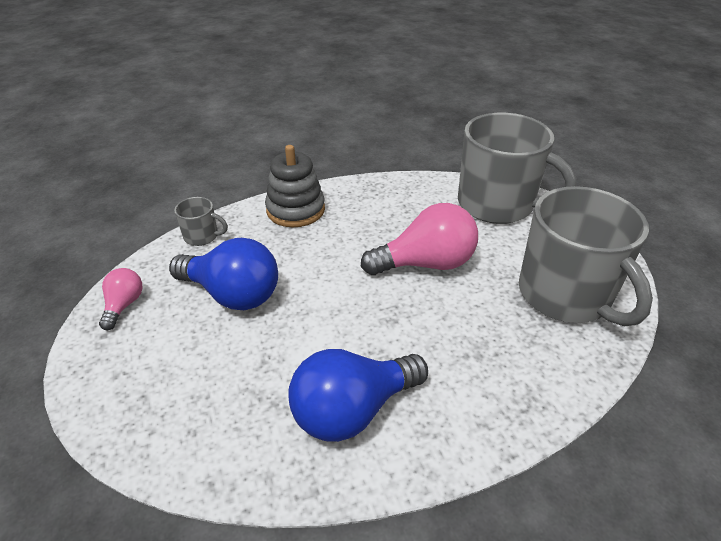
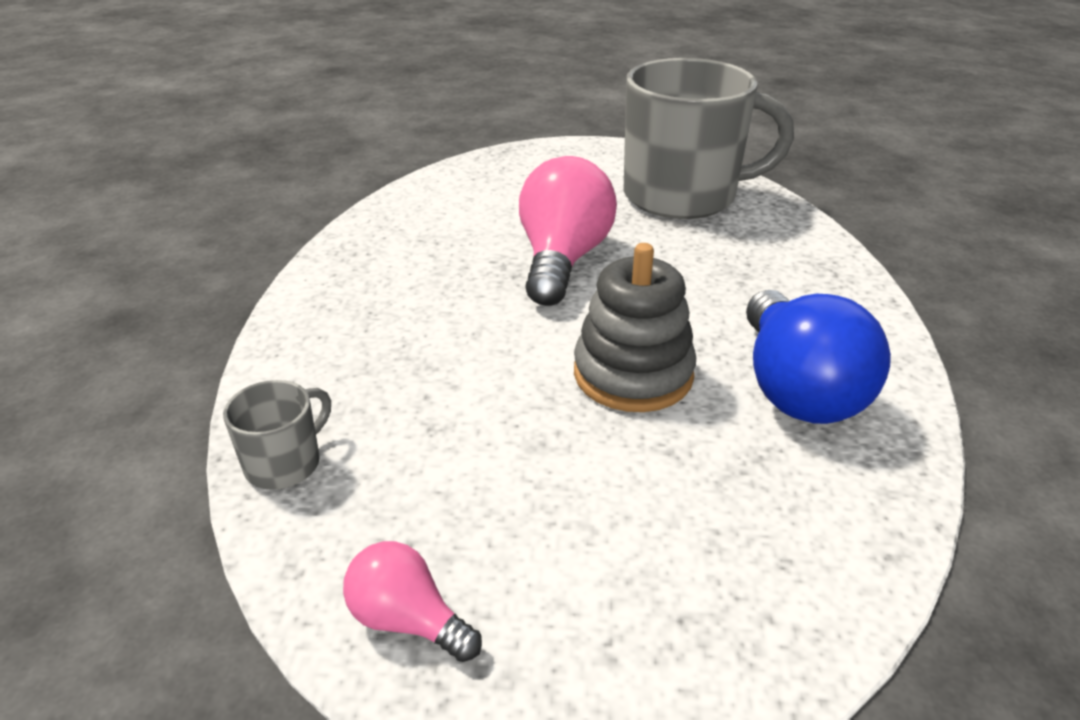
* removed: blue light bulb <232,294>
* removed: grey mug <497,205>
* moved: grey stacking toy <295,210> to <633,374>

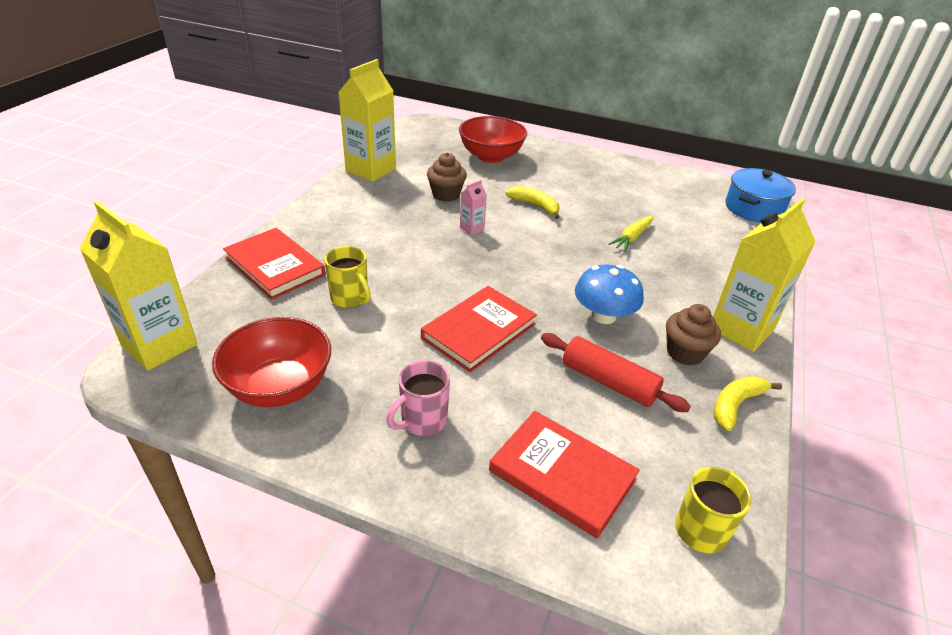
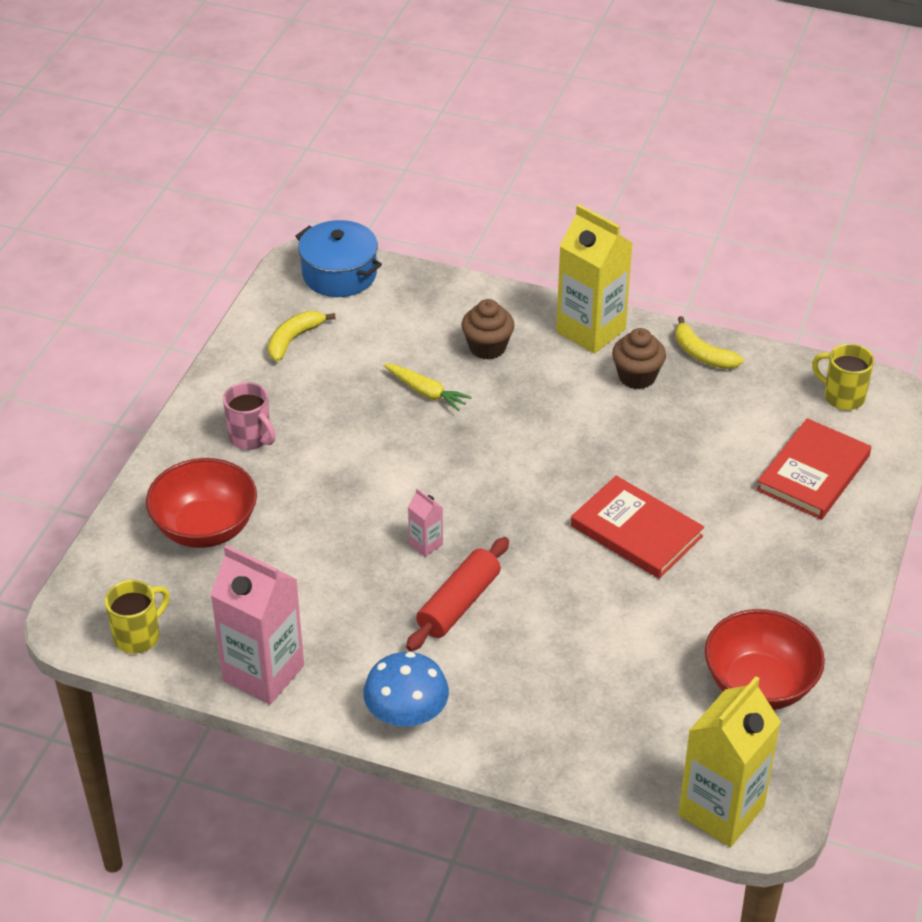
* removed: red book <275,266>
* moved: yellow mug <350,298> to <138,636>
* moved: pink mug <422,421> to <251,438>
* moved: brown cupcake <446,194> to <487,347>
* moved: yellow banana <535,206> to <294,339>
* moved: red rolling pin <608,382> to <459,604>
* moved: blue mushroom <603,316> to <406,713>
* recoloured: yellow carton <371,170> to pink carton <263,673>

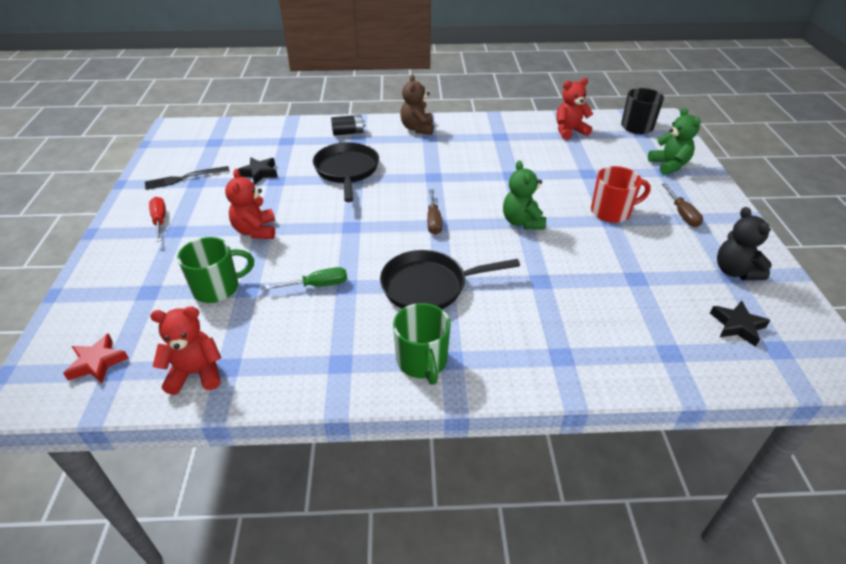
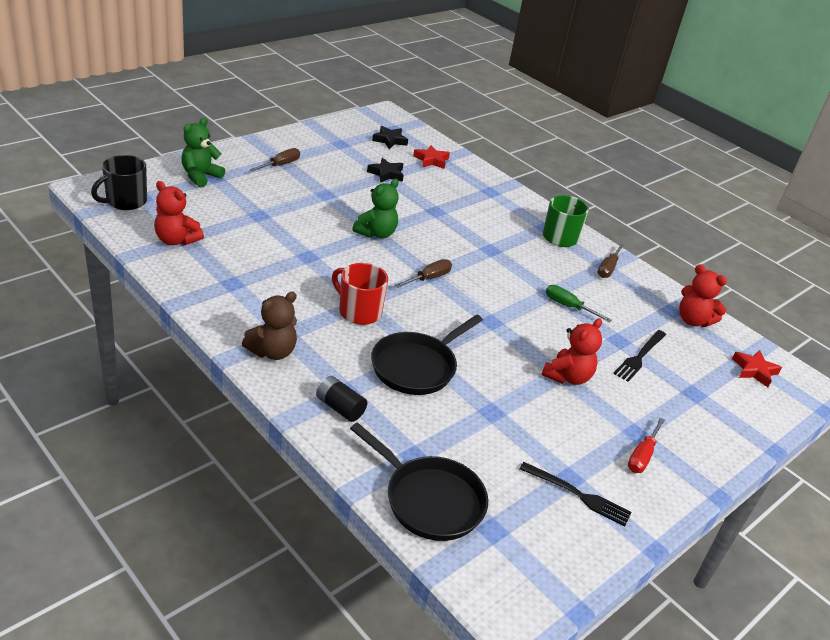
* removed: black teddy bear <735,271>
* added: red star <431,160>
* added: brown screwdriver <608,268>
* moved: black star <259,173> to <386,174>
* moved: black pan <429,286> to <429,499>
* moved: red mug <611,212> to <359,311>
* replaced: green mug <217,288> to black fork <639,357>

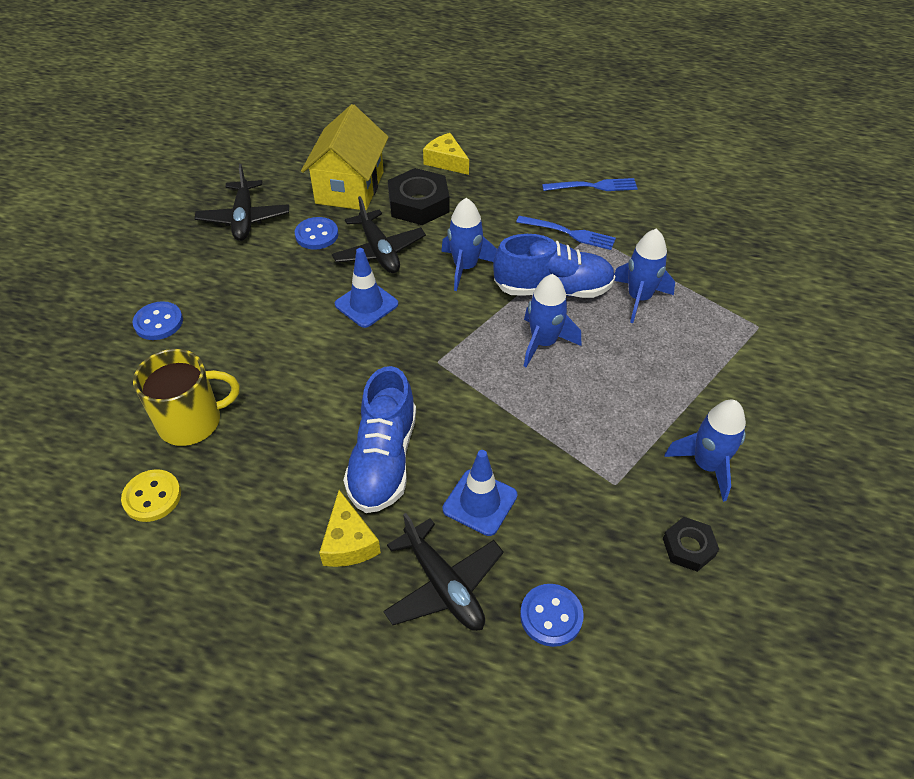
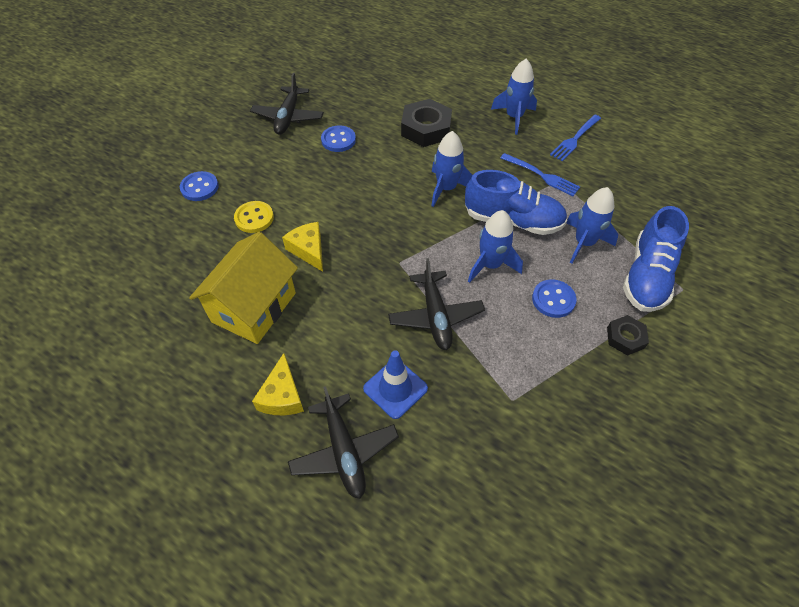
* removed: yellow mug <192,421>
* removed: blue traffic cone <366,304>
* moved: yellow button <152,497> to <254,218>
* moved: yellow house <349,187> to <254,307>
* moved: black plane <379,251> to <435,316>
* moved: blue shoe <383,459> to <647,276>
* moved: yellow cheese <446,161> to <308,250>
* moved: blue button <551,616> to <553,299>
* moved: black nut <688,547> to <625,338>
* moved: blue rocket <706,465> to <514,117>
* turned: blue fork <593,186> = <575,139> 120 degrees clockwise

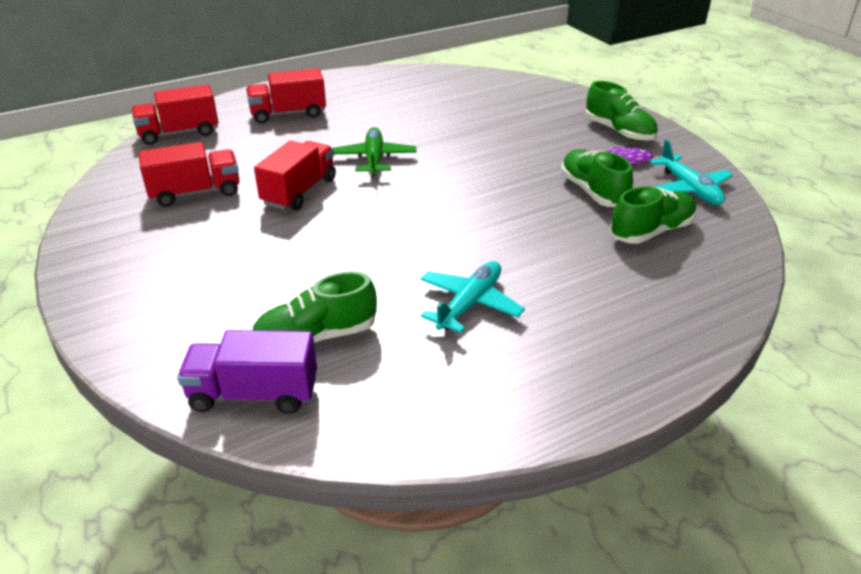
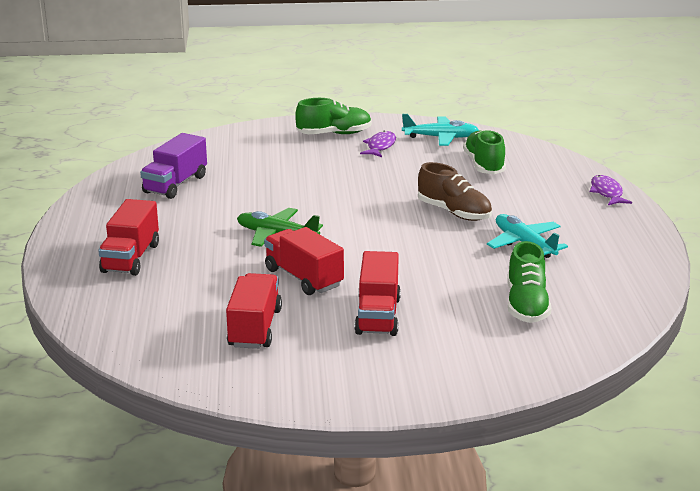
* removed: green shoe <592,192>
* added: brown shoe <454,212>
* added: purple fish <607,192>
* moved: red truck <179,133> to <378,315>
* moved: purple truck <254,394> to <175,184>

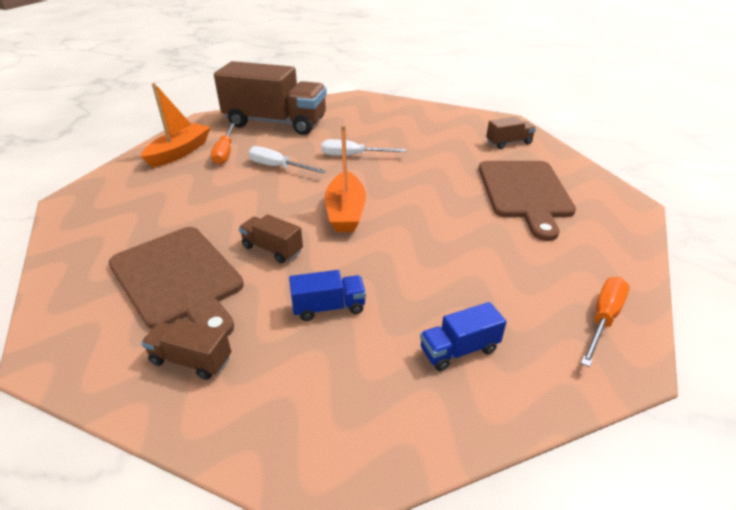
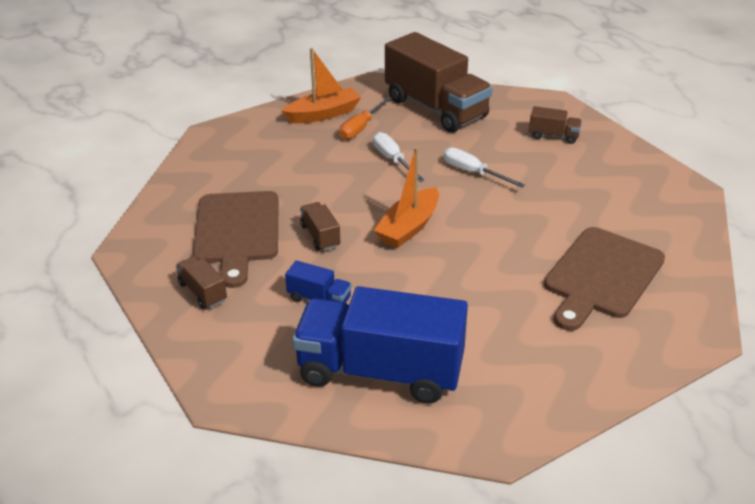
* removed: orange screwdriver <603,319>
* moved: brown truck <508,143> to <553,136>
* resized: blue truck <459,350> = <380,371> x2.36

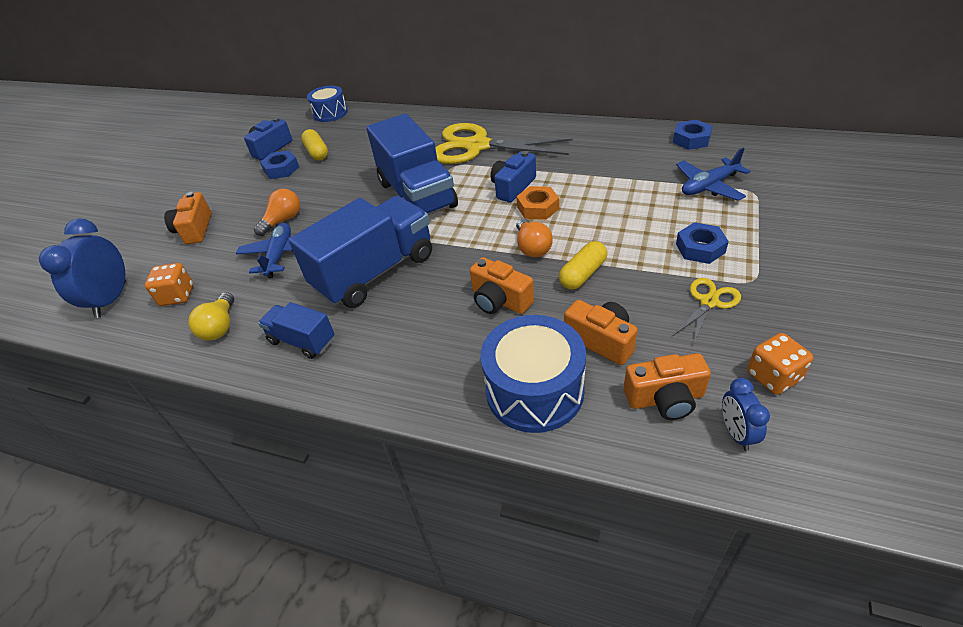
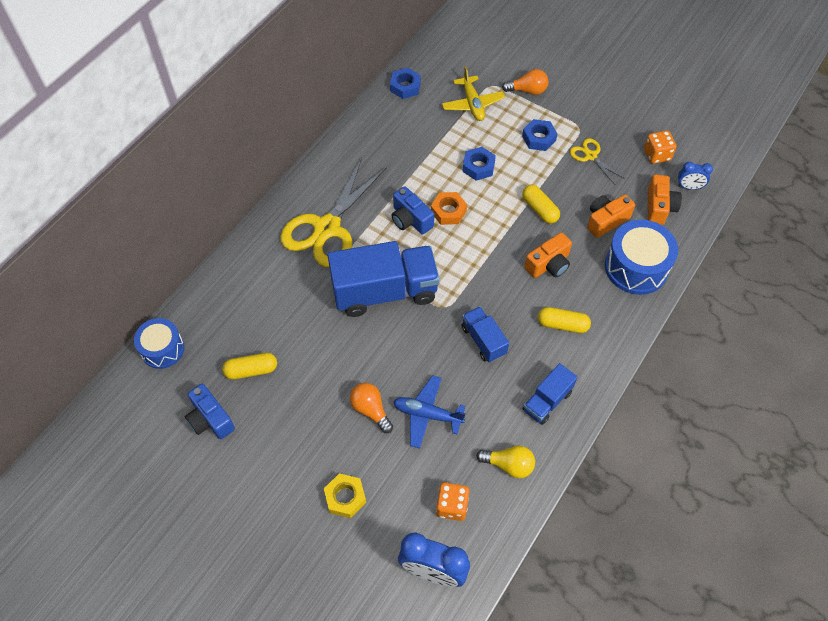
* added: yellow capsule <562,324>
* moved: blue nut <281,169> to <478,166>
* moved: orange light bulb <532,247> to <527,90>
* replaced: orange camera <195,229> to yellow nut <345,497>
* recoloured: blue plane <709,186> to yellow plane <472,104>
* resized: blue truck <375,272> = <483,340> x0.51

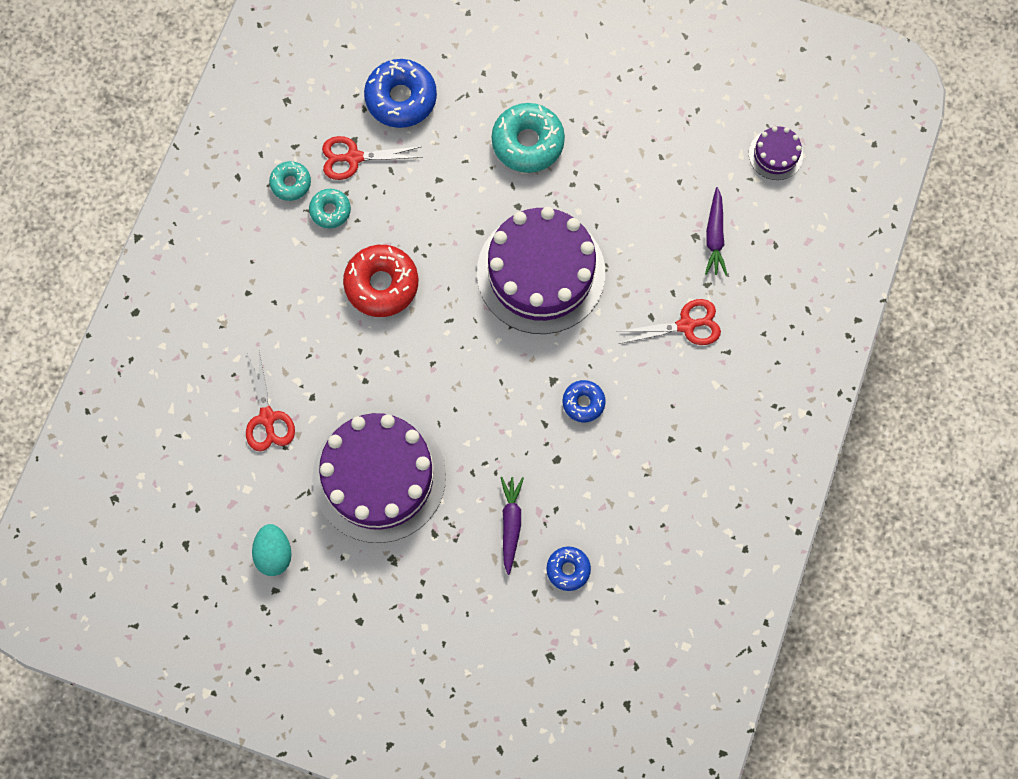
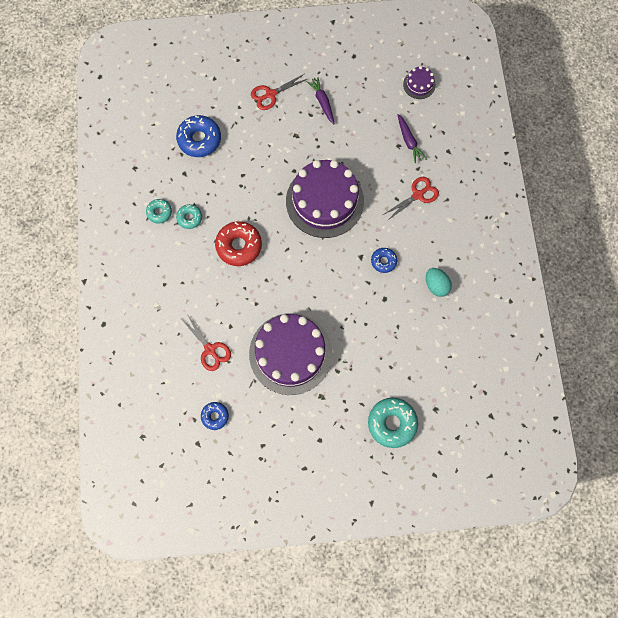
* moved: turquoise egg <274,553> to <436,285>
* moved: red scissors <354,158> to <270,94>
* moved: turquoise donut <527,142> to <392,423>
* moved: purple carrot <511,524> to <322,102>
* moved: blue donut <568,569> to <215,416>

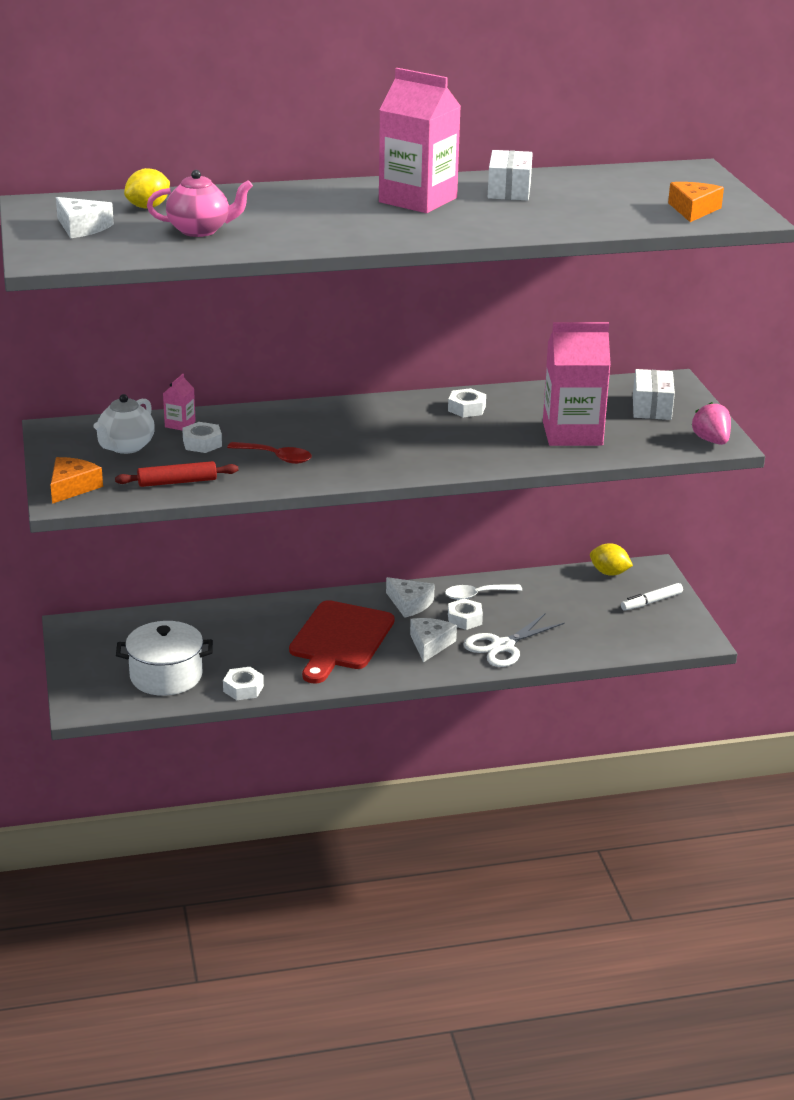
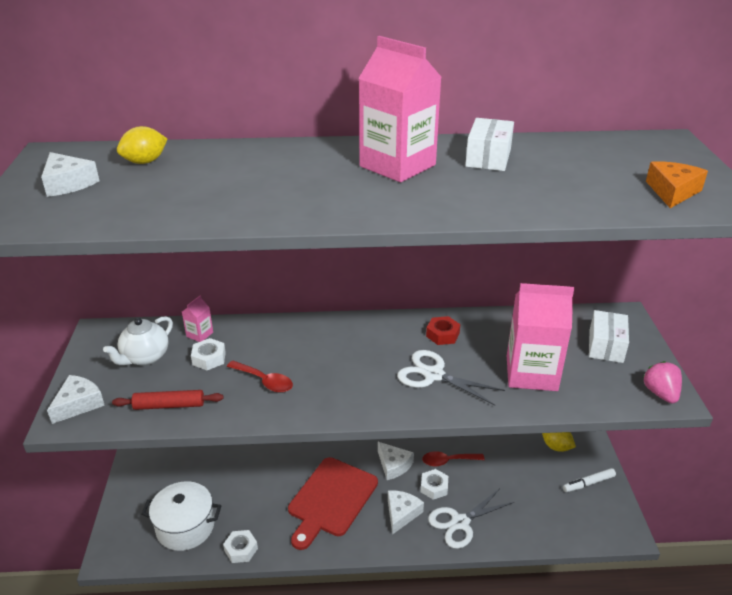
* removed: pink teapot <200,230>
* added: white scissors <434,375>
* recoloured: orange cheese <72,487> to white cheese <78,404>
* recoloured: white spoon <477,595> to red spoon <448,461>
* recoloured: white nut <466,408> to red nut <442,335>

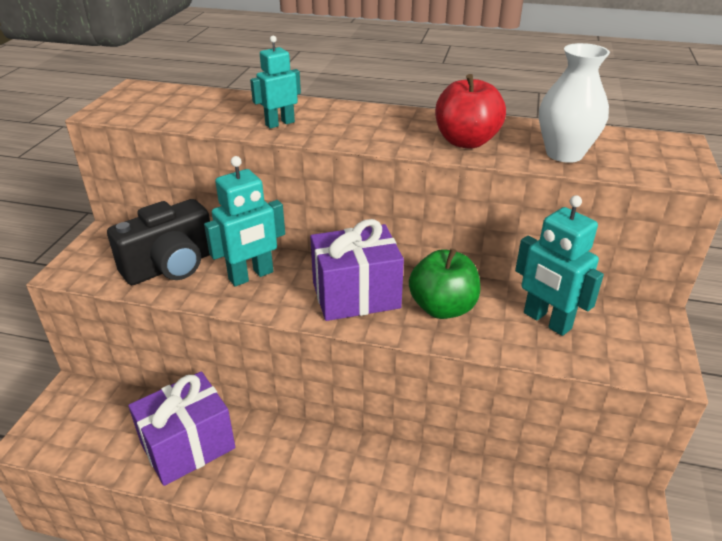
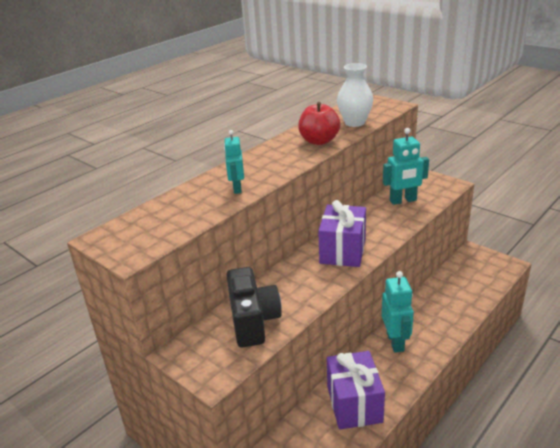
* removed: green apple <442,308>
* moved: turquoise robot <251,276> to <395,342>

